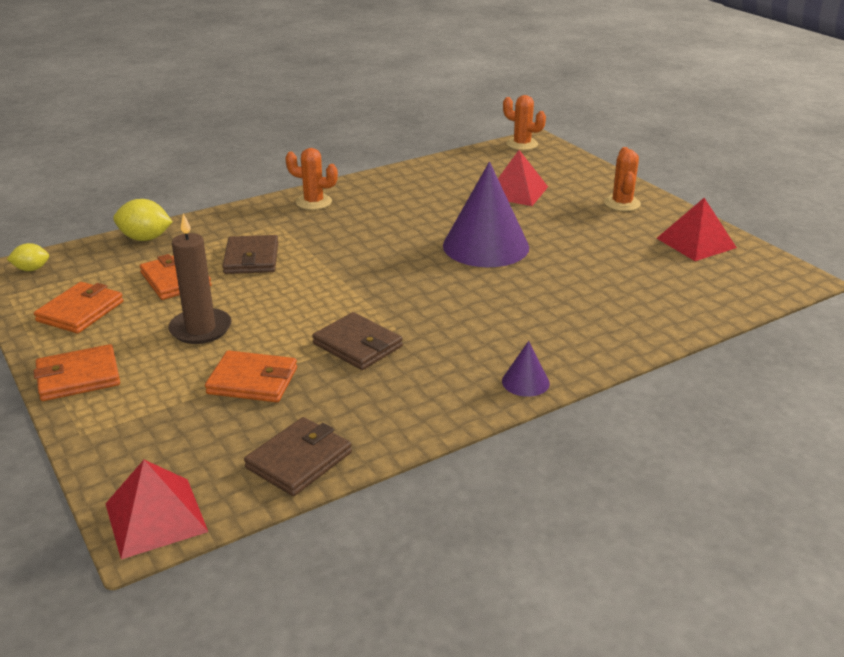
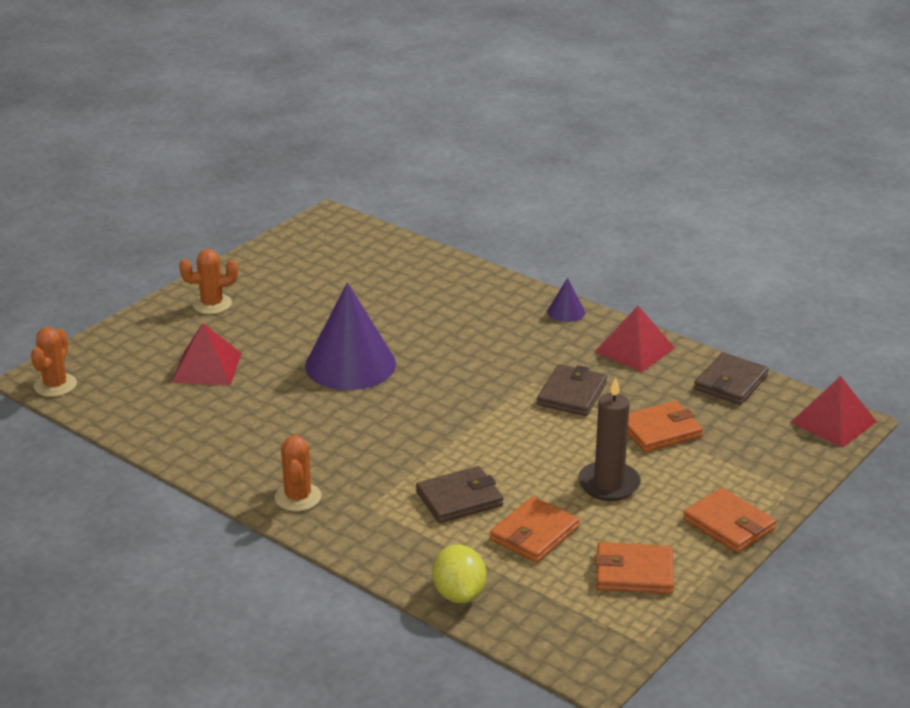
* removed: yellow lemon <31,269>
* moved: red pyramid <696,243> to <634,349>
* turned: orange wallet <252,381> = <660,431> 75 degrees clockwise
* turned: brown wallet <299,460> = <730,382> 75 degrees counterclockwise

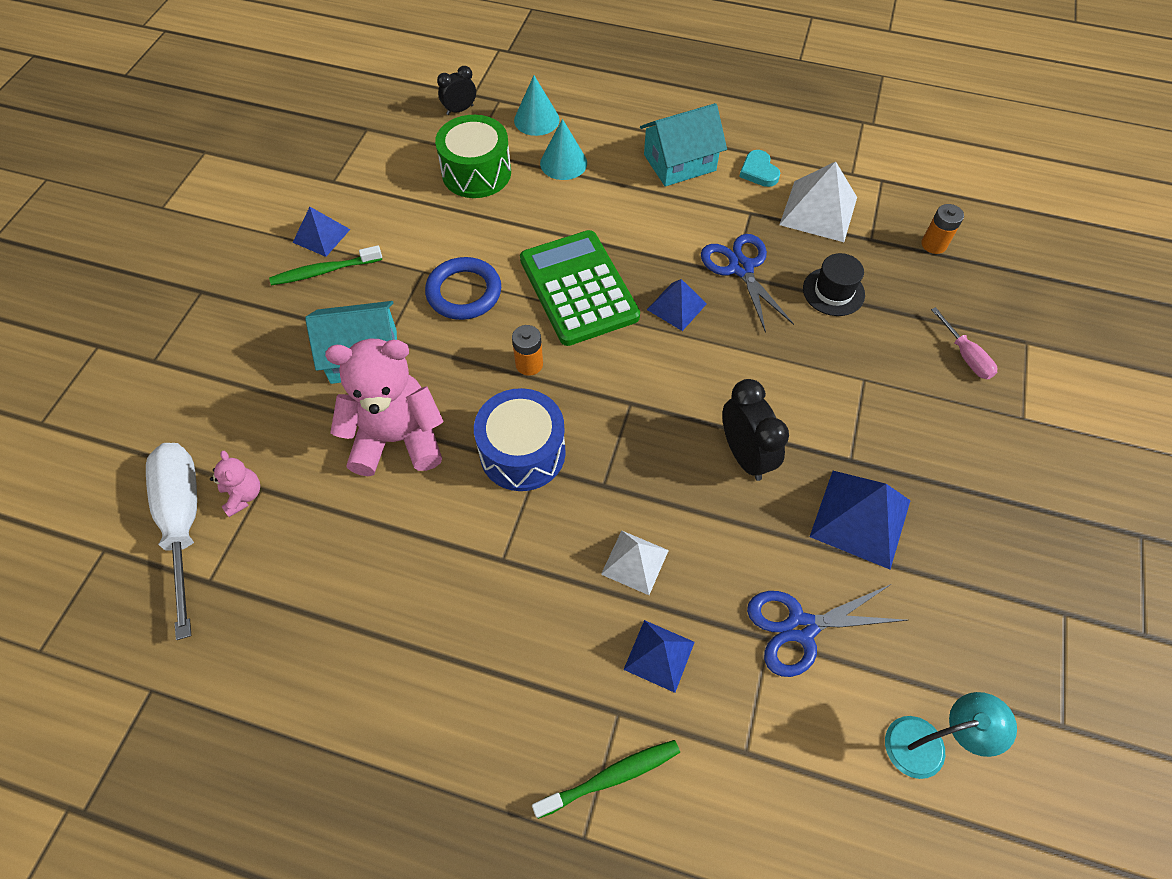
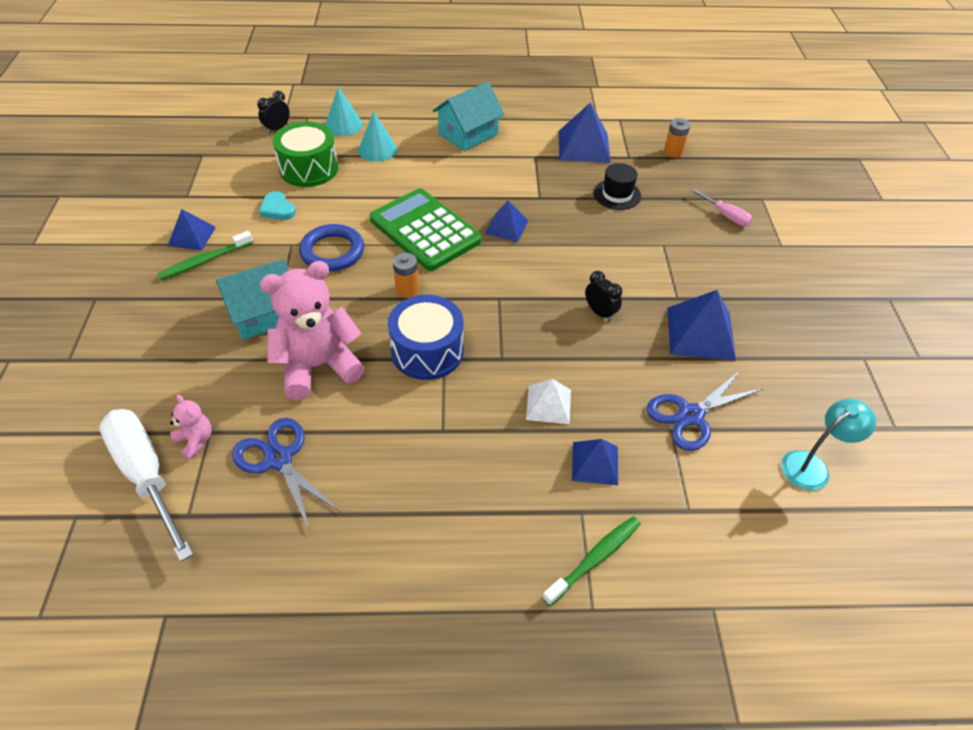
* moved: blue scissors <741,268> to <279,459>
* moved: turquoise heart <758,171> to <277,209>
* recoloured: white pyramid <818,210> to blue pyramid <583,146>
* resized: black clock <745,455> = <600,313> x0.62

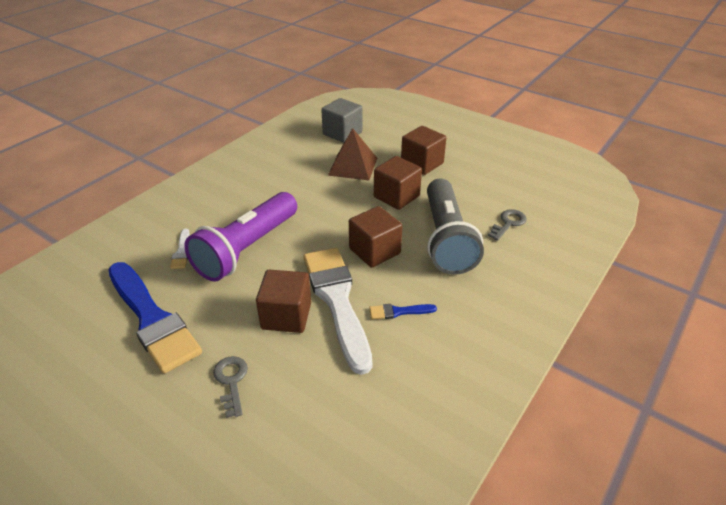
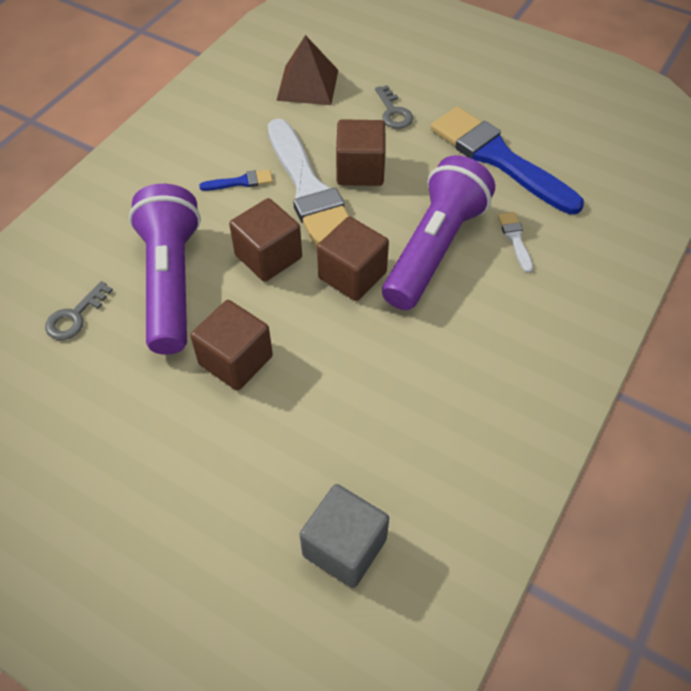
* moved: brown pyramid <353,166> to <308,85>
* moved: brown cube <422,163> to <352,275>
* recoloured: grey flashlight <446,239> to purple flashlight <171,282>

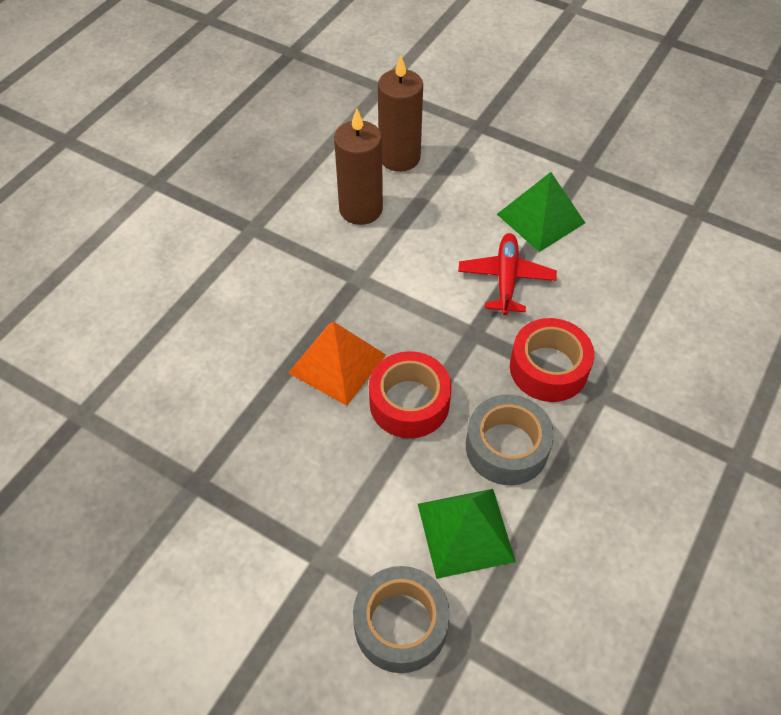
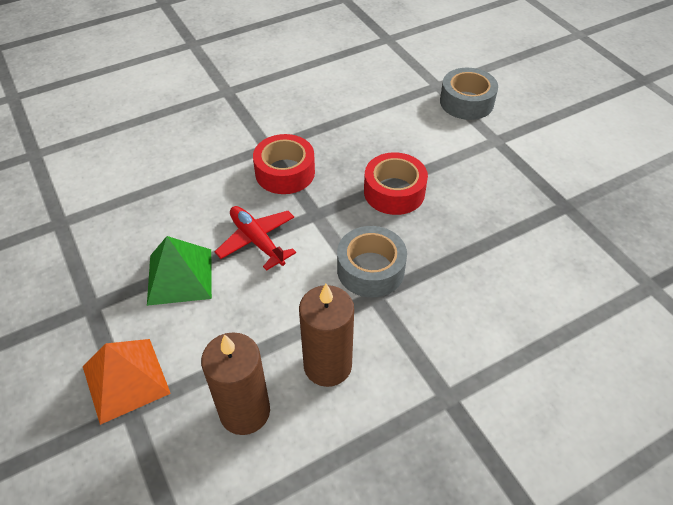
* removed: green pyramid <465,532>
* moved: orange pyramid <337,363> to <125,379>
* moved: grey tape <506,447> to <370,269>
* turned: red plane <505,278> = <257,241> 105 degrees clockwise

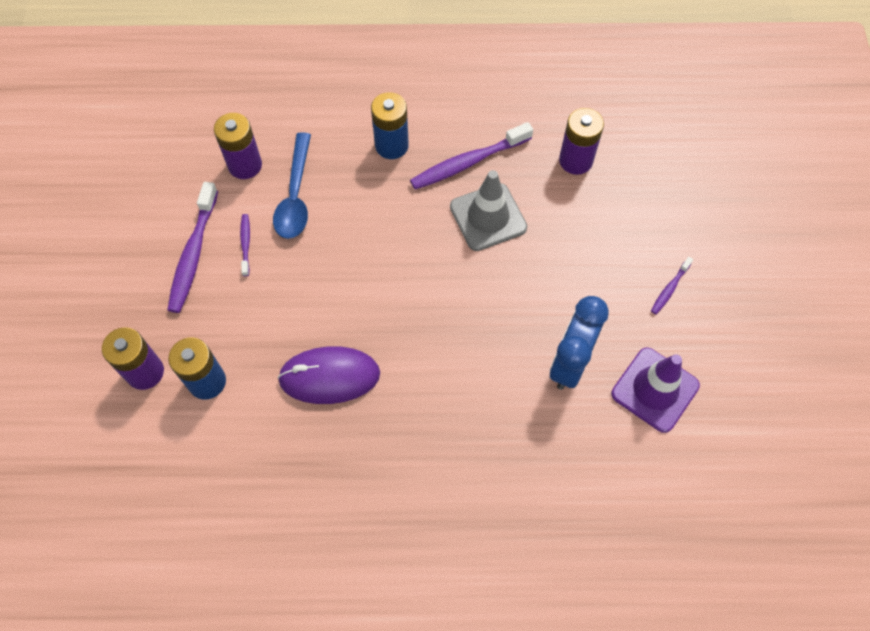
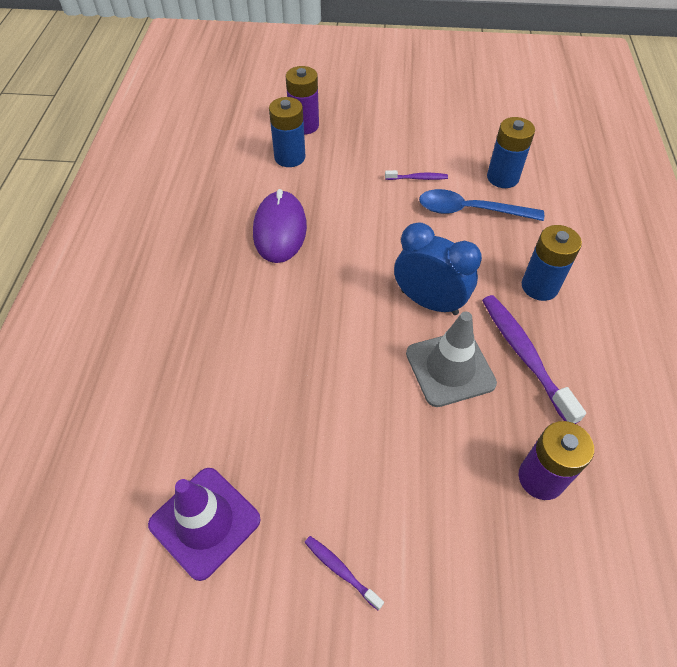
* removed: purple toothbrush <193,254>
* moved: blue clock <570,363> to <429,302>
* recoloured: purple battery <245,165> to blue battery <502,177>

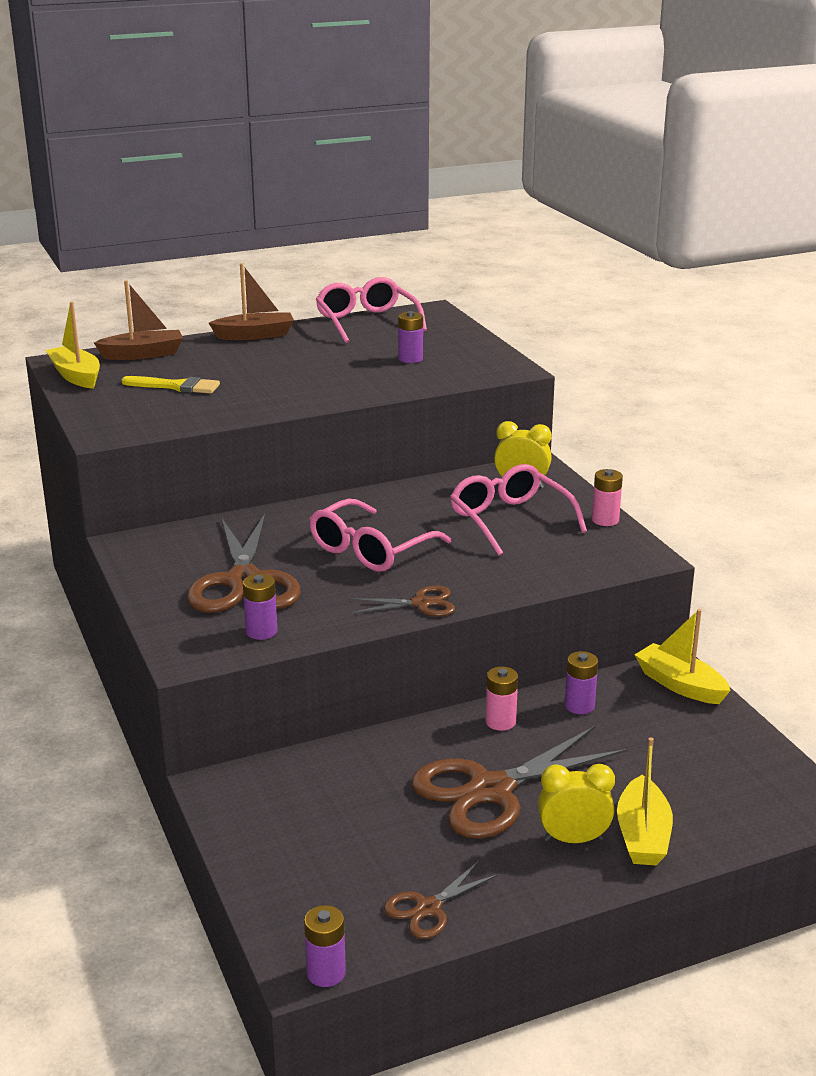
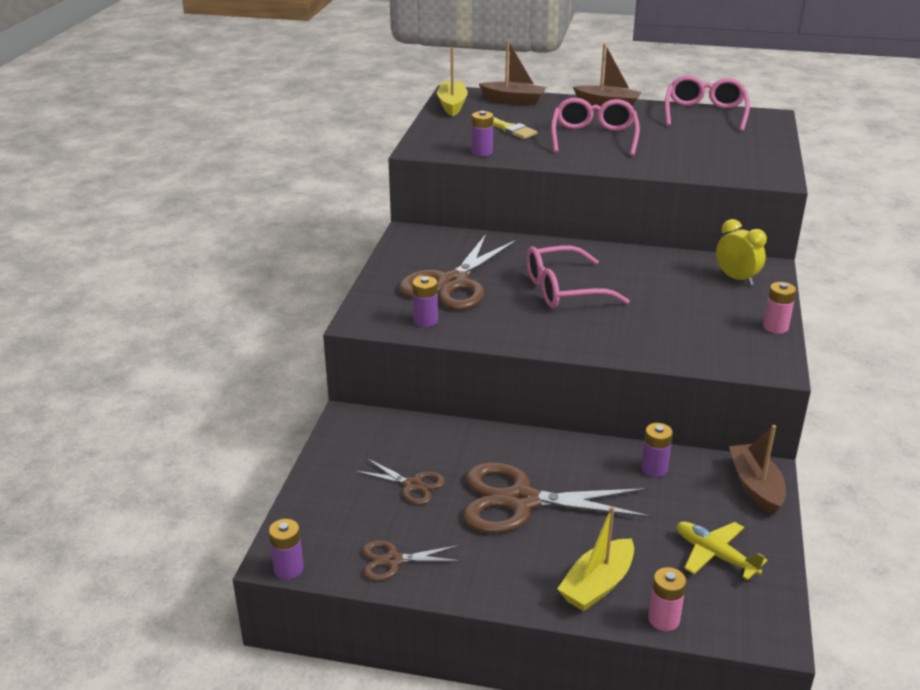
* removed: yellow clock <573,839>
* added: yellow plane <715,555>
* moved: brown scissors <421,604> to <413,485>
* moved: purple battery <410,359> to <482,152>
* moved: pink glasses <510,520> to <594,137>
* moved: pink battery <500,722> to <663,619>
* recoloured: yellow boat <680,685> to brown boat <755,486>

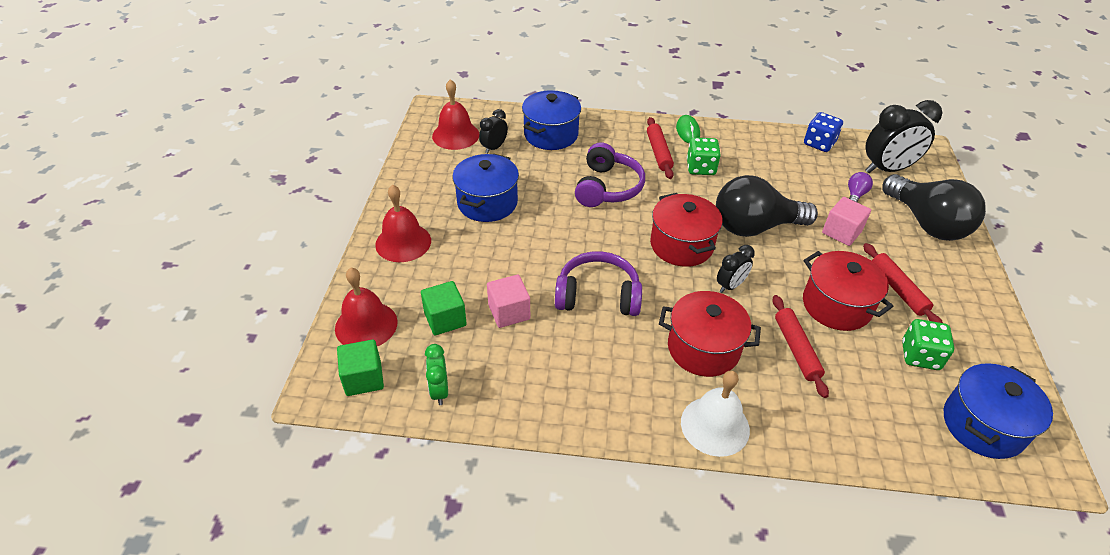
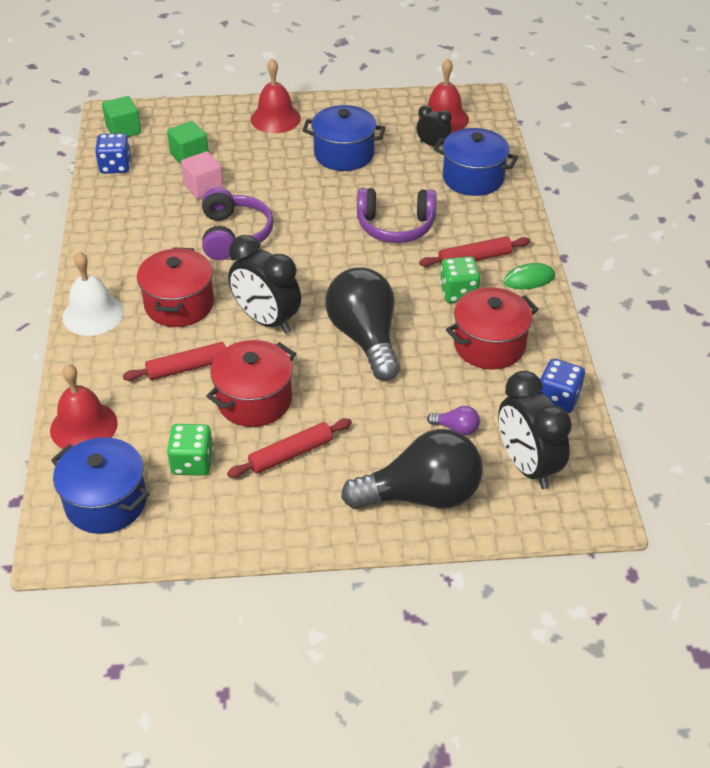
* removed: pink cube <841,232>
* moved: red bell <366,325> to <83,426>
* moved: red pot <681,245> to <489,345>
* replaced: green clock <439,391> to blue dice <115,166>
* turned: black light bulb <926,223> = <421,495> 150 degrees counterclockwise
* resized: black clock <730,286> = <266,320> x1.87

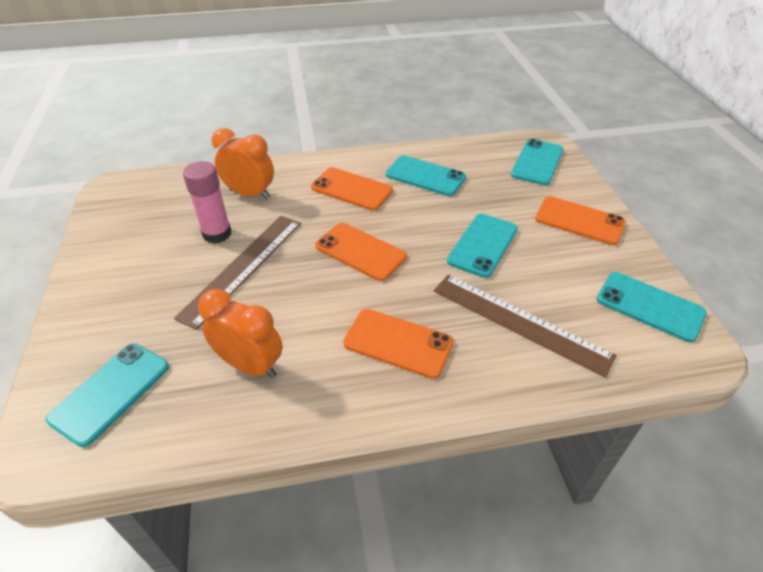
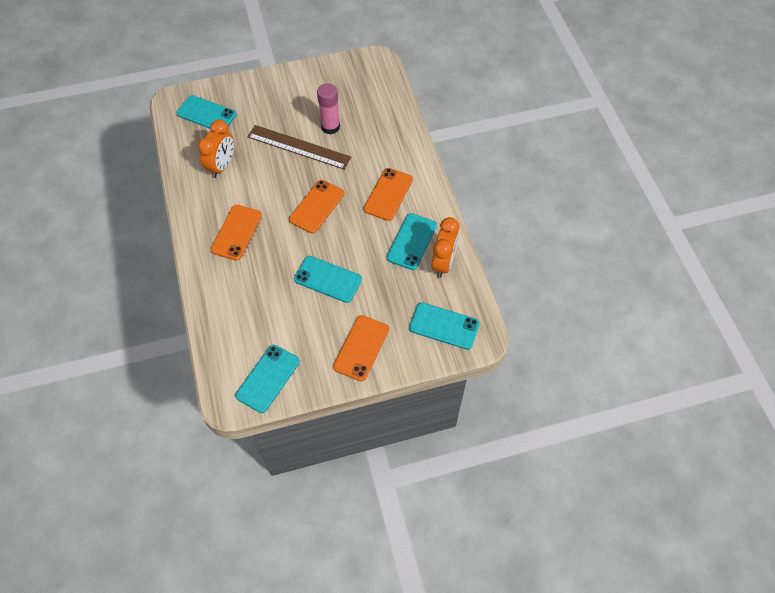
* removed: brown ruler <519,322>
* moved: orange clock <250,194> to <443,263>

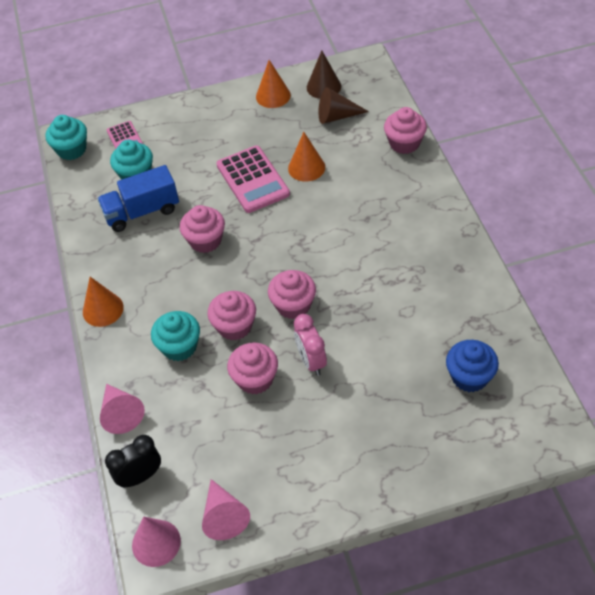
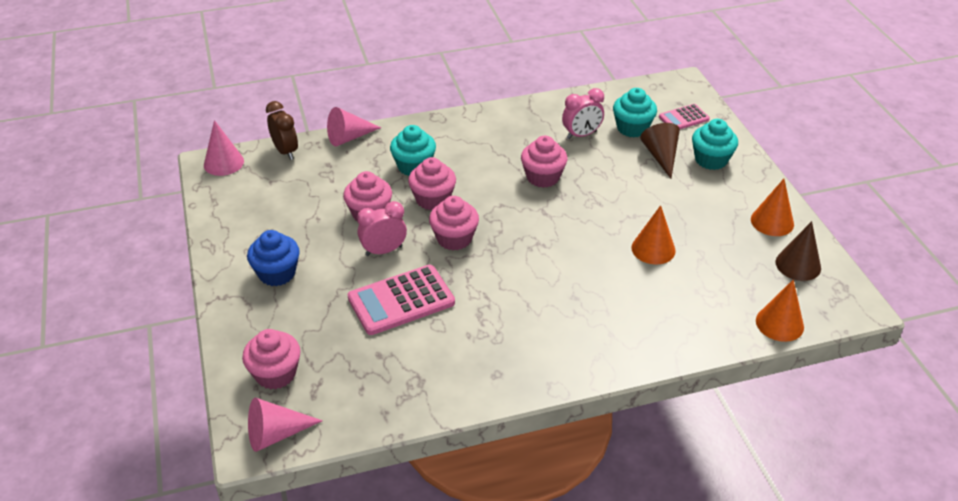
* moved: turquoise cupcake <72,150> to <711,160>
* moved: orange cone <103,309> to <779,323>
* moved: pink cone <224,516> to <276,434>
* moved: pink calculator <252,180> to <401,300>
* moved: brown cone <337,116> to <661,156>
* moved: pink cupcake <404,143> to <275,374>
* moved: blue cupcake <469,377> to <277,273>
* replaced: blue truck <142,212> to pink clock <581,135>
* recoloured: black clock <140,476> to brown clock <285,151>

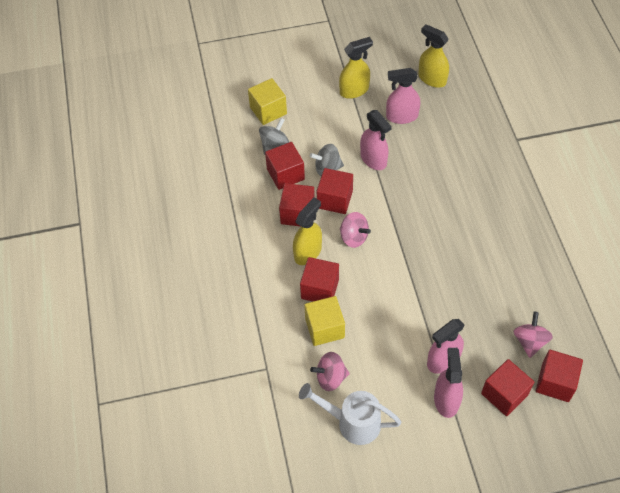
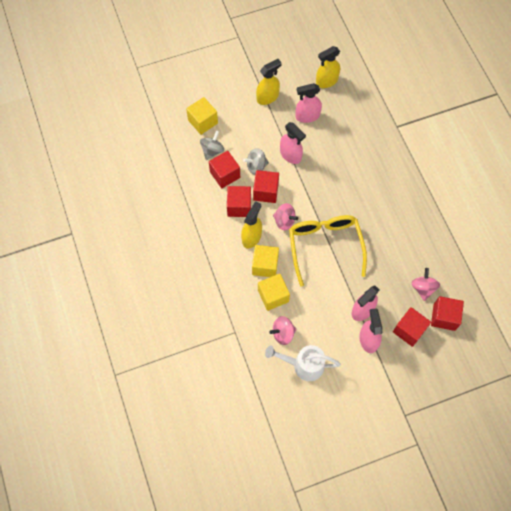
* added: yellow glasses <325,247>
* recoloured: red cube <320,289> to yellow cube <265,265>
* turned: yellow spray bottle <432,79> = <326,81> 60 degrees counterclockwise

